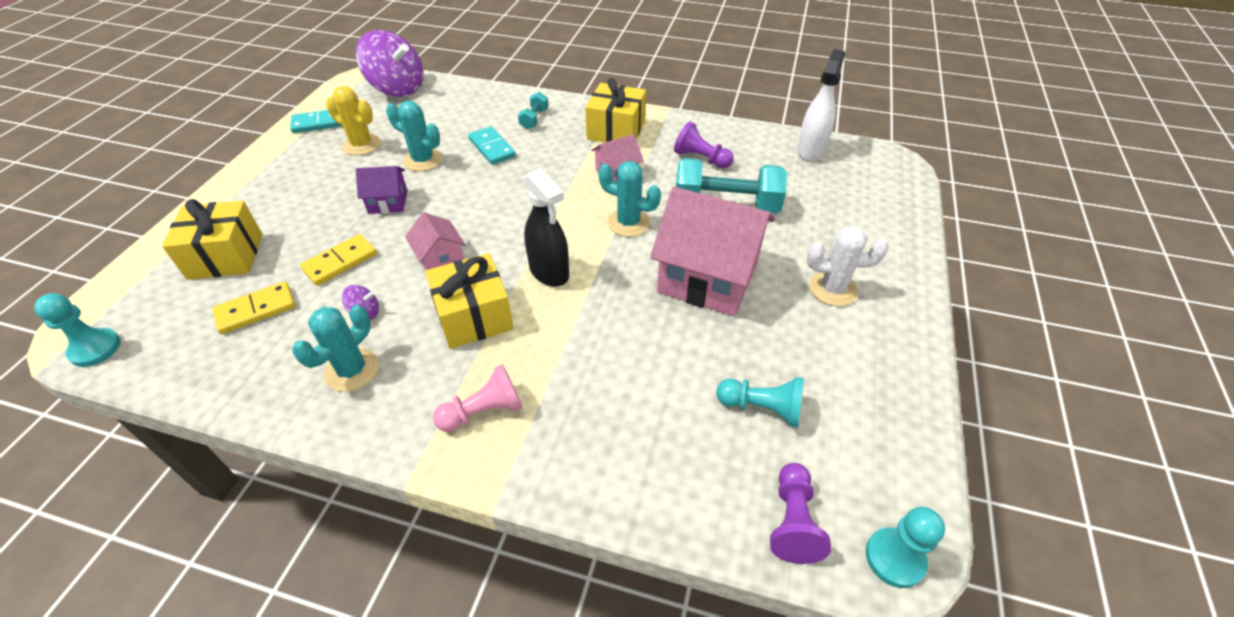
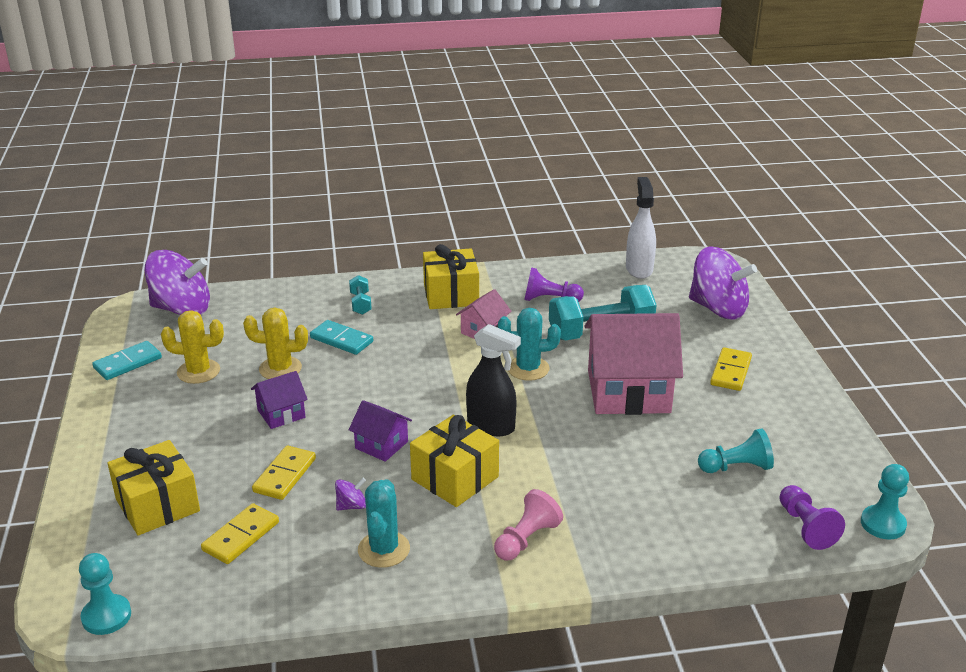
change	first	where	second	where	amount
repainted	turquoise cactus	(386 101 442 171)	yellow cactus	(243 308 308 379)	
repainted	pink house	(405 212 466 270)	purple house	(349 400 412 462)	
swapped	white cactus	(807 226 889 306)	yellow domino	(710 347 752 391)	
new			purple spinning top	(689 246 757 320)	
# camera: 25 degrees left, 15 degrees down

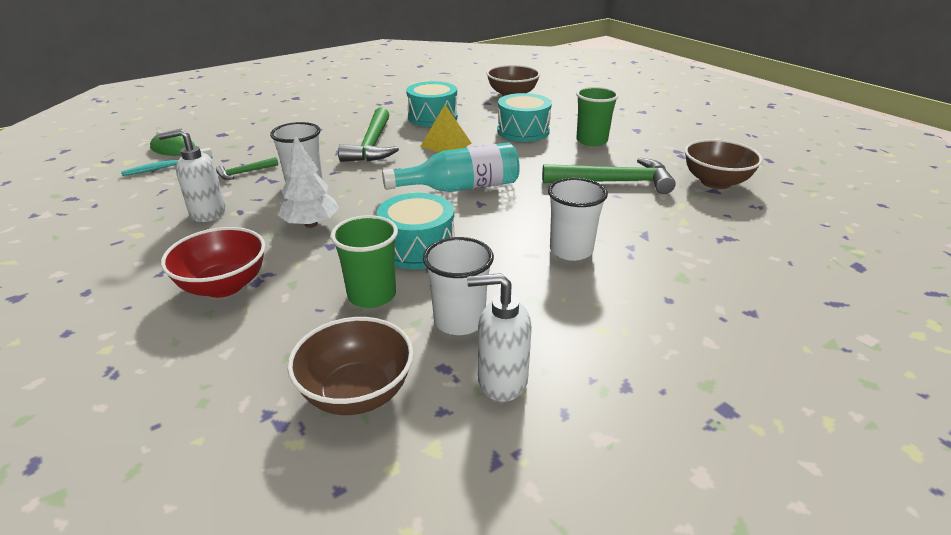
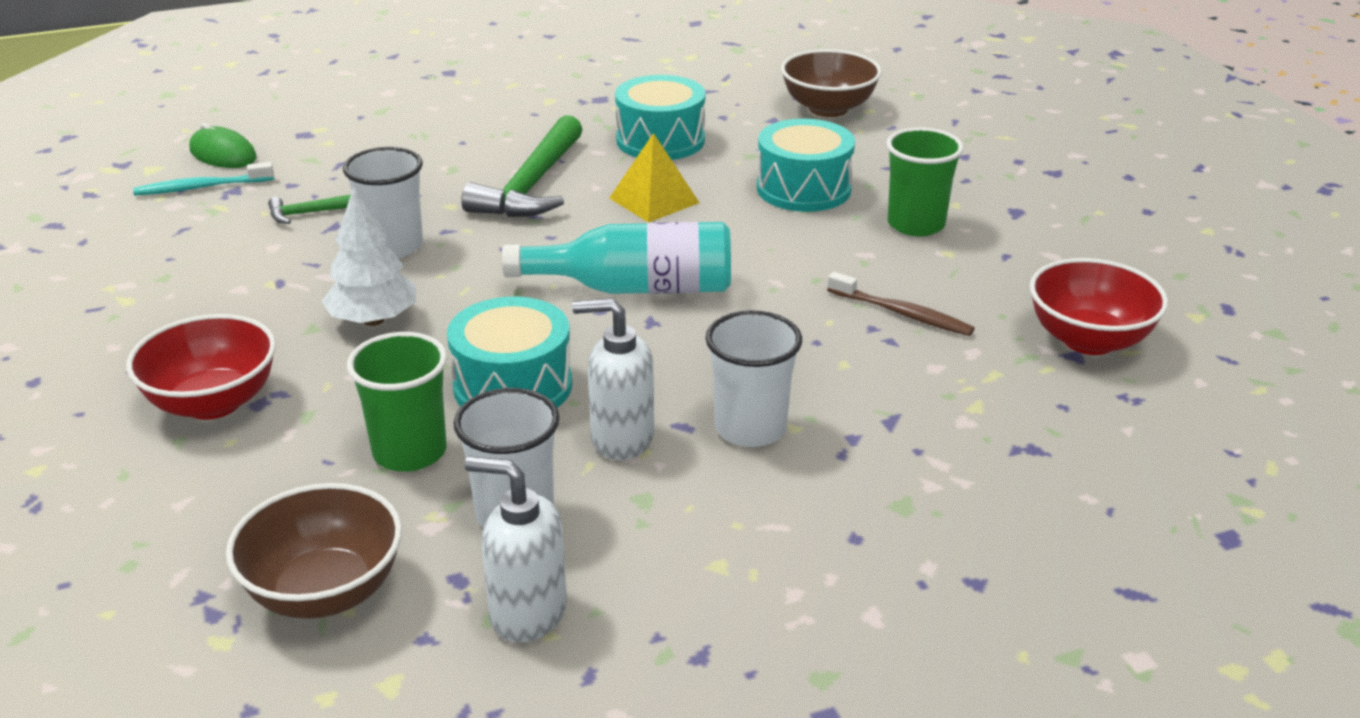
change	first	where	second	where	amount
shifted	white soap dispenser	(158 129 226 222)		(572 298 654 460)	
repainted	brown bowl	(685 139 763 189)	red bowl	(1030 258 1168 355)	
swapped	green hammer	(542 157 676 194)	brown toothbrush	(827 272 975 336)	
# camera: 15 degrees right, 0 degrees up

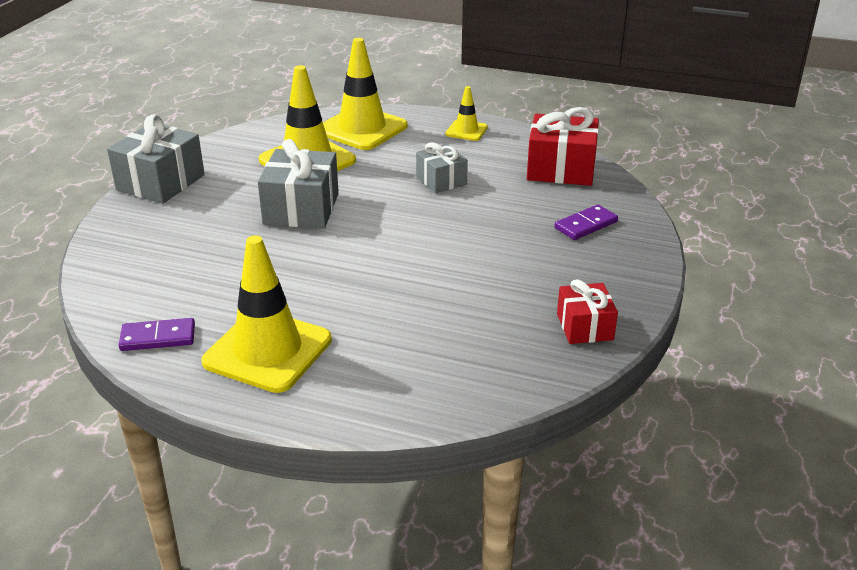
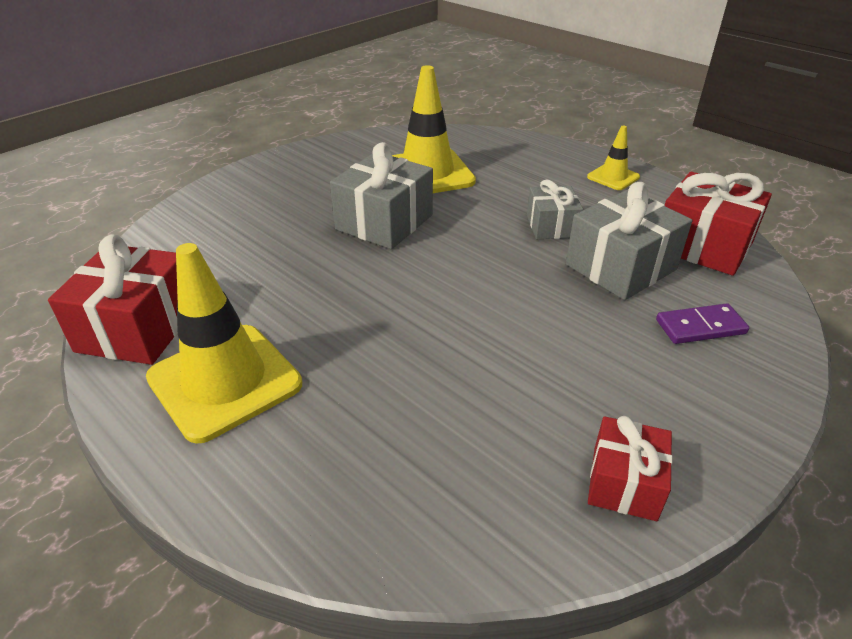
change	first	where	second	where	amount
gone	yellow traffic cone	(323 38 408 150)			
shifted	grey gift	(107 114 205 204)		(566 182 692 300)	
swapped	purple domino	(119 318 195 351)	red gift	(48 234 178 365)	
# camera: 25 degrees right, 5 degrees up

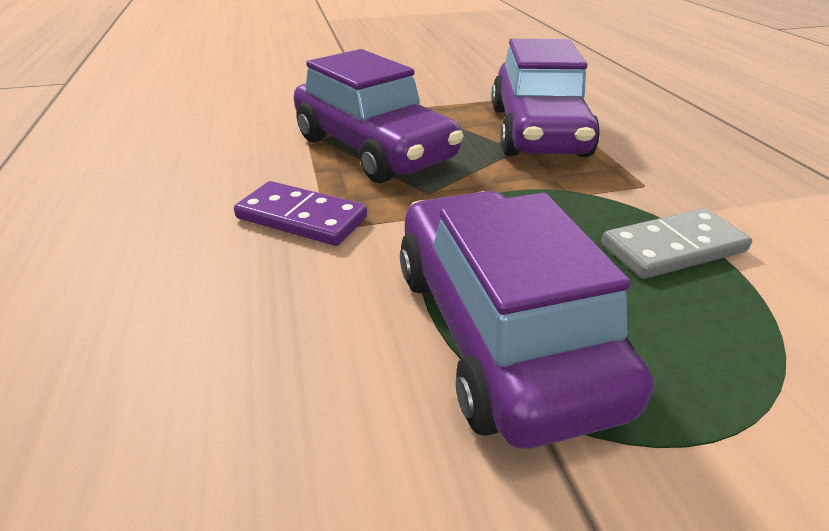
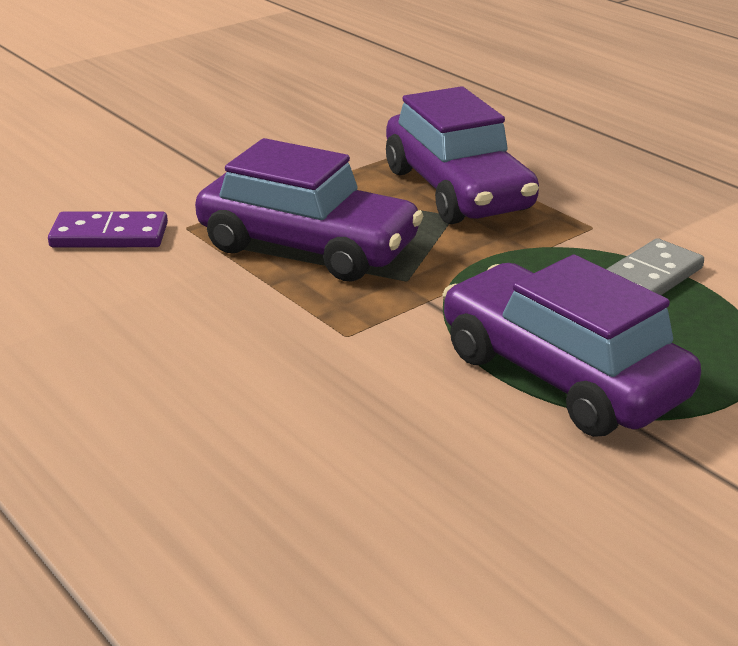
change	first	where	second	where	amount
shifted	purple domino	(234 181 367 246)		(48 211 168 247)	
# camera: 25 degrees left, 5 degrees down

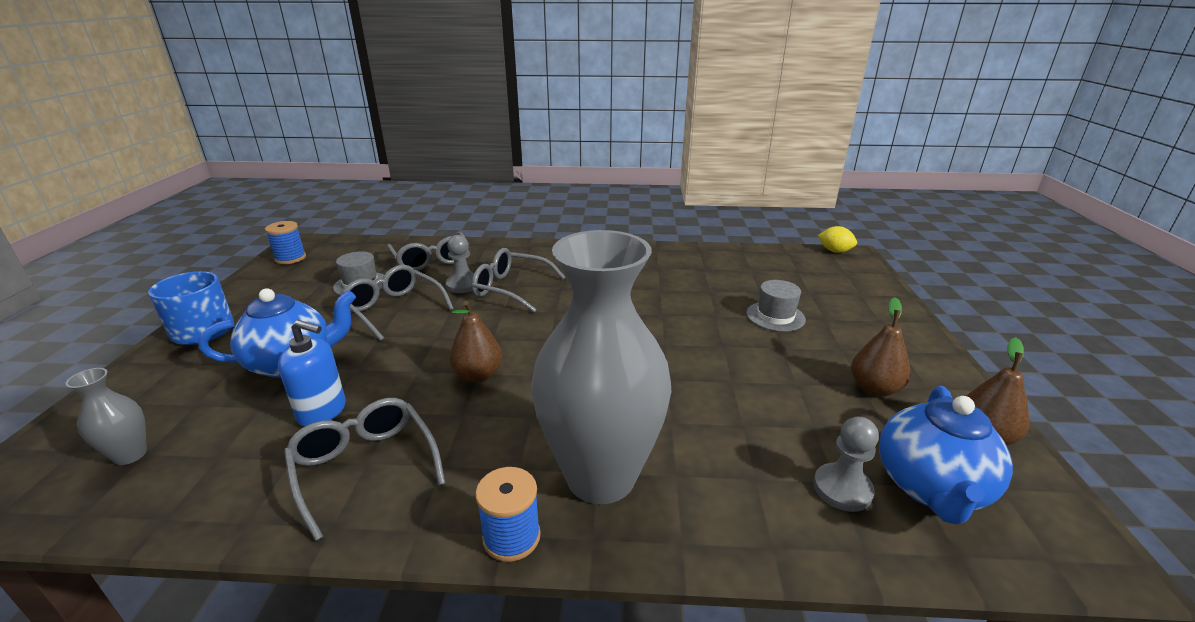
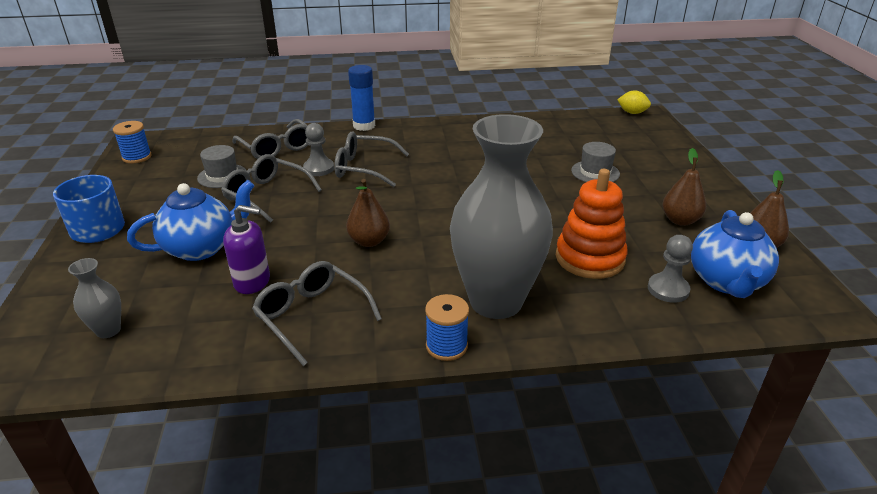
change	first	where	second	where	amount
repainted	blue soap dispenser	(278 320 346 427)	purple soap dispenser	(223 205 270 294)	
new			blue glue stick	(348 65 375 131)	
new			orange stacking toy	(556 169 628 279)	
# camera: 10 degrees left, 5 degrees up

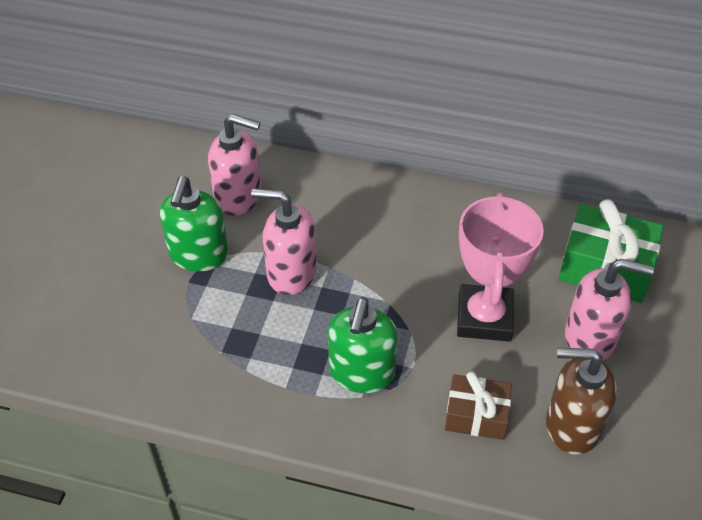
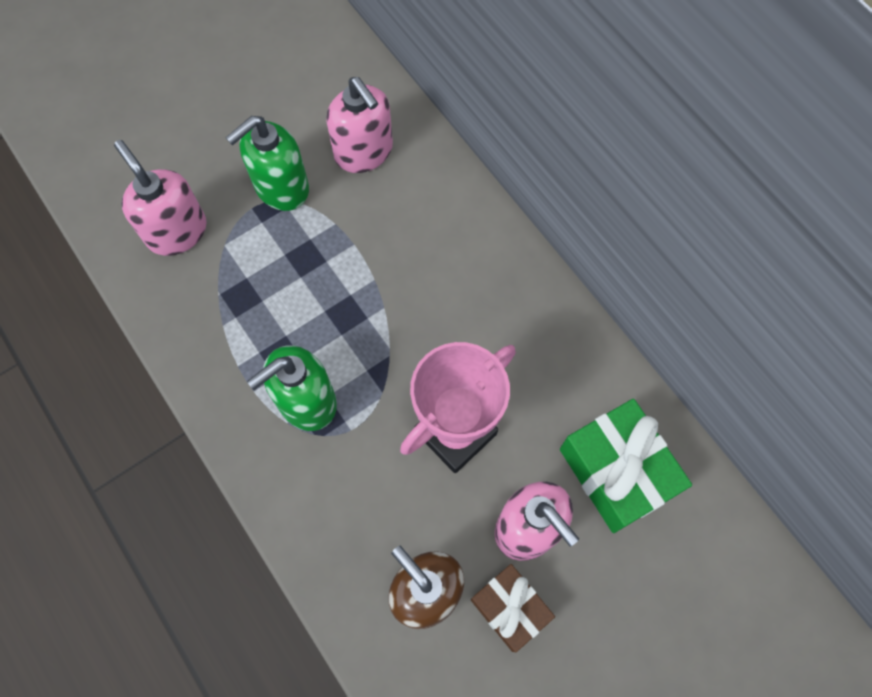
change	first	where	second	where	amount
shifted	pink soap dispenser	(251 189 317 295)		(114 140 207 256)	
shifted	brown gift	(445 371 512 440)		(471 564 555 652)	
# camera: 40 degrees right, 20 degrees up

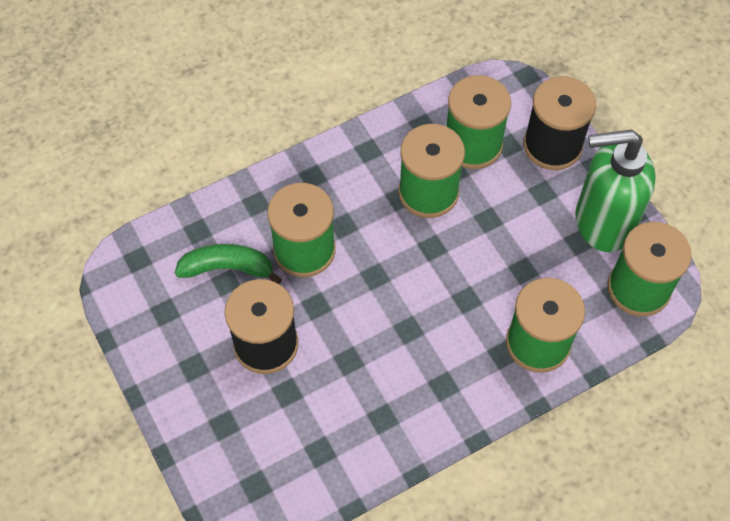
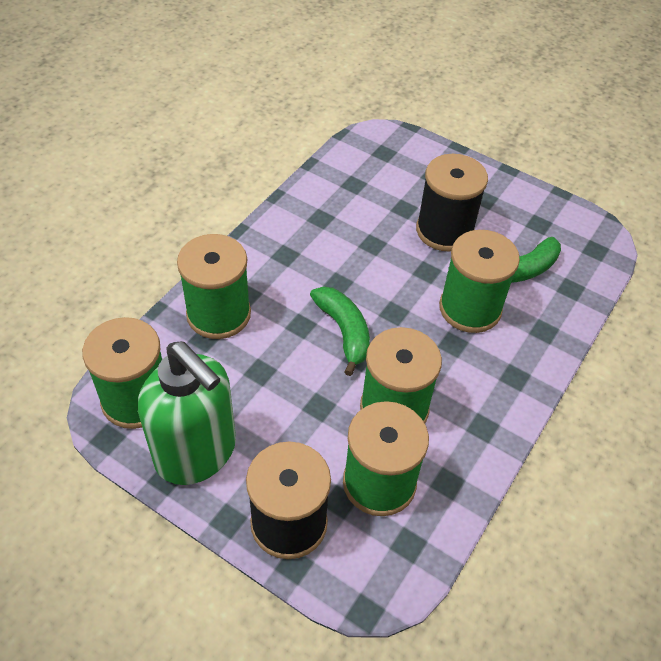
change	first	where	second	where	amount
rotated	green soap dispenser	(575 130 656 252)		(138 341 236 485)	75 degrees clockwise
new			green banana	(310 286 370 376)	
# camera: 150 degrees right, 10 degrees down

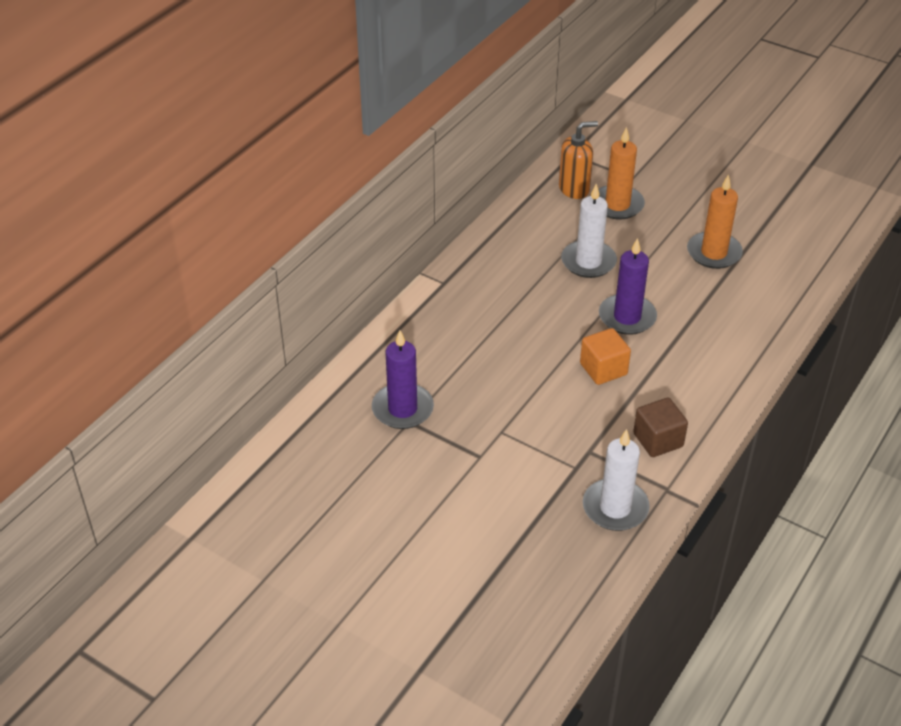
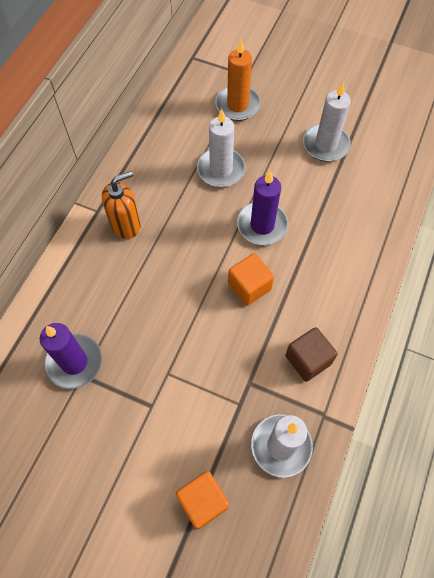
change	first	where	second	where	amount
shifted	orange soap dispenser	(559 121 598 199)		(102 171 141 239)	
repainted	orange candle	(687 174 743 269)	white candle	(303 82 351 162)	
new			orange cube	(176 471 229 529)	
# camera: 10 degrees left, 20 degrees up

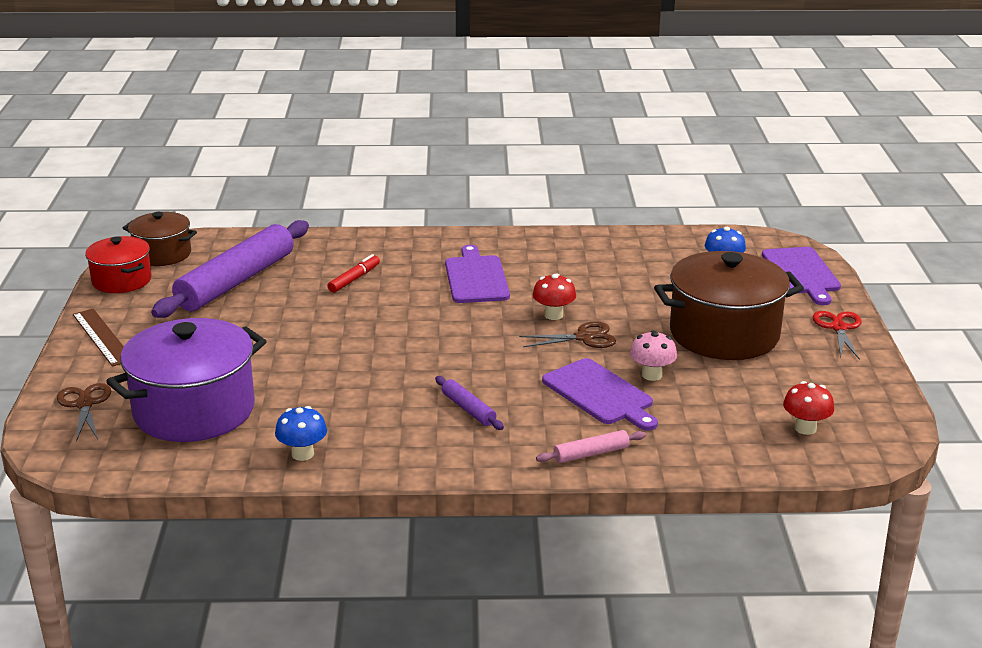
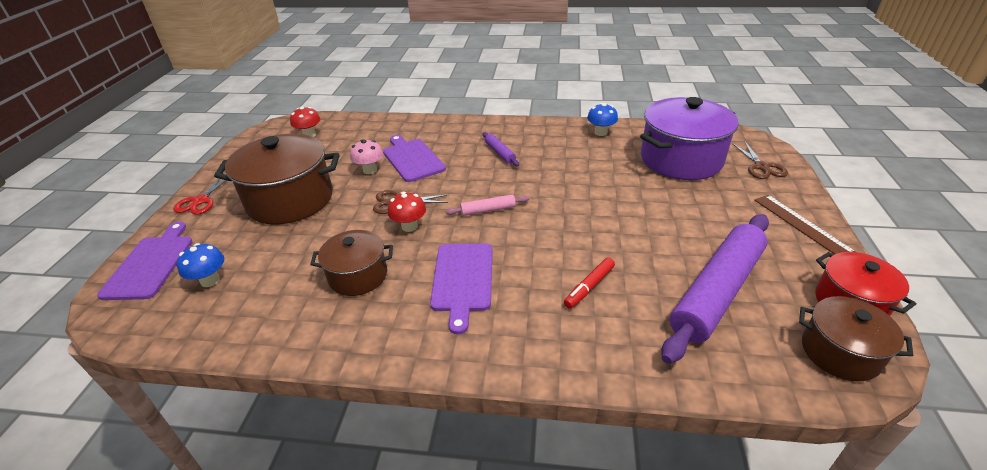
change	first	where	second	where	amount
shifted	pink rolling pin	(536 430 646 463)		(446 195 529 216)	
new			brown pot	(310 230 393 296)	
# camera: 170 degrees left, 10 degrees up

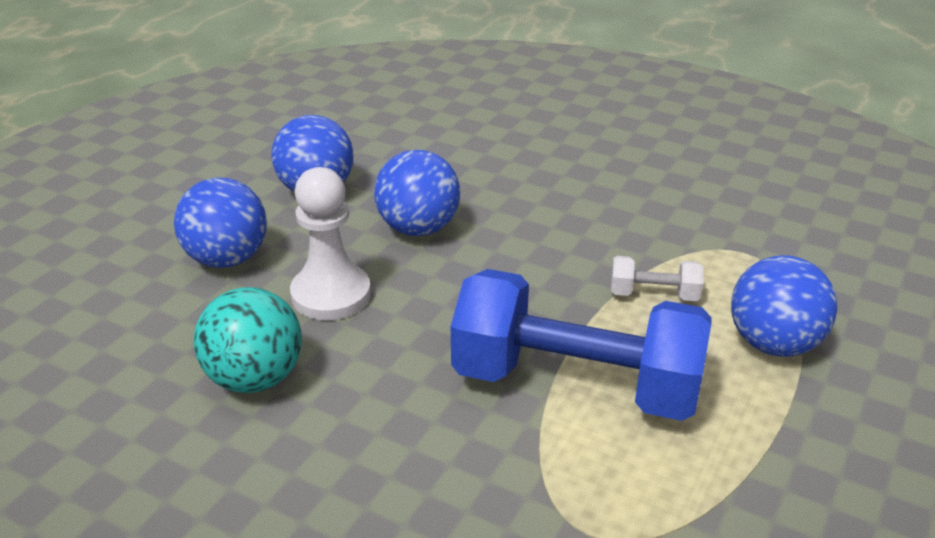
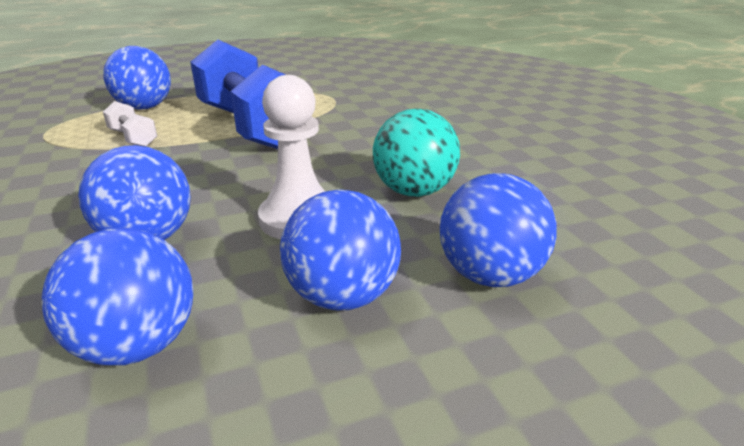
change	first	where	second	where	amount
new			blue ball	(440 173 557 287)	
# camera: 140 degrees left, 5 degrees down

